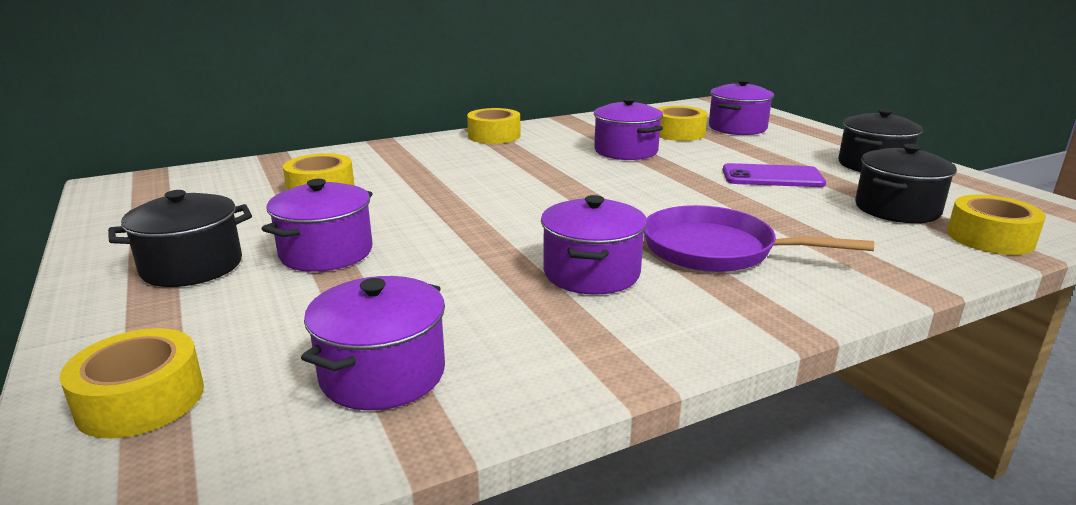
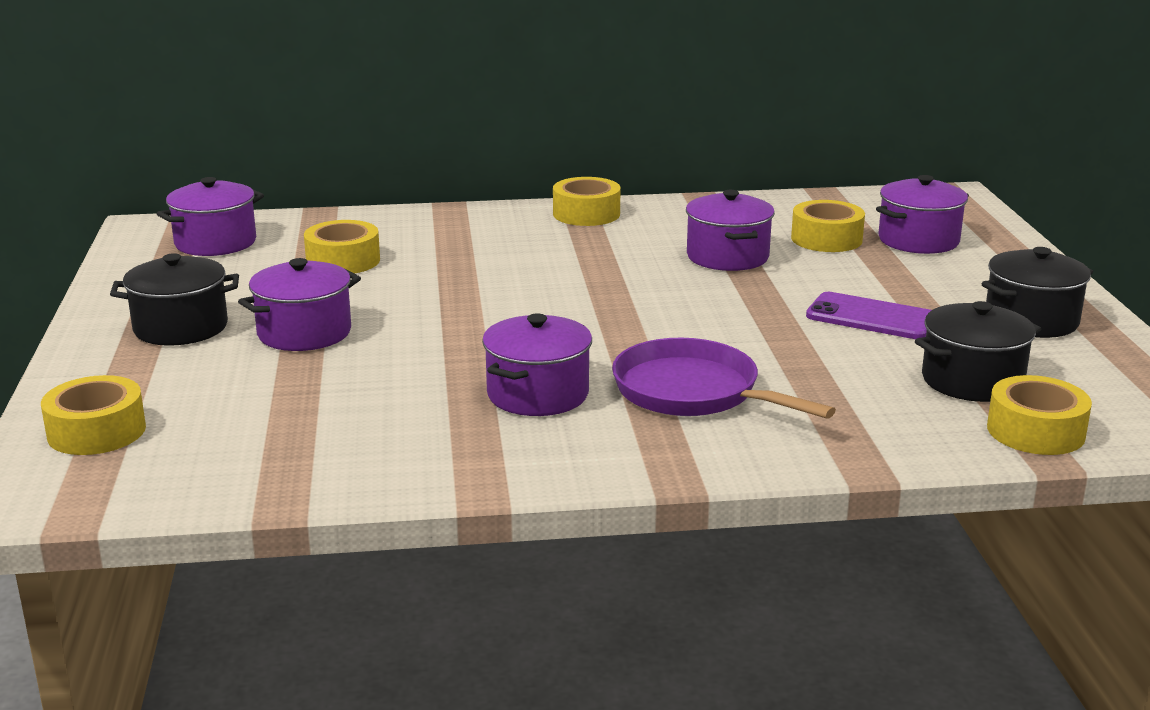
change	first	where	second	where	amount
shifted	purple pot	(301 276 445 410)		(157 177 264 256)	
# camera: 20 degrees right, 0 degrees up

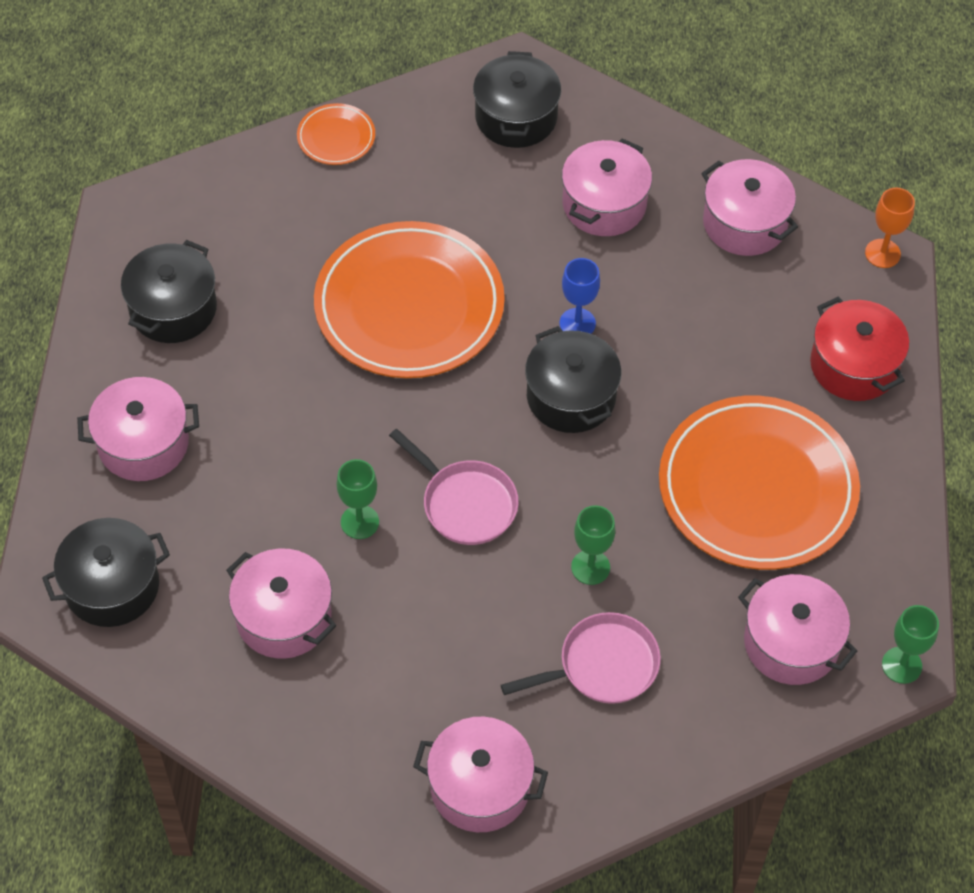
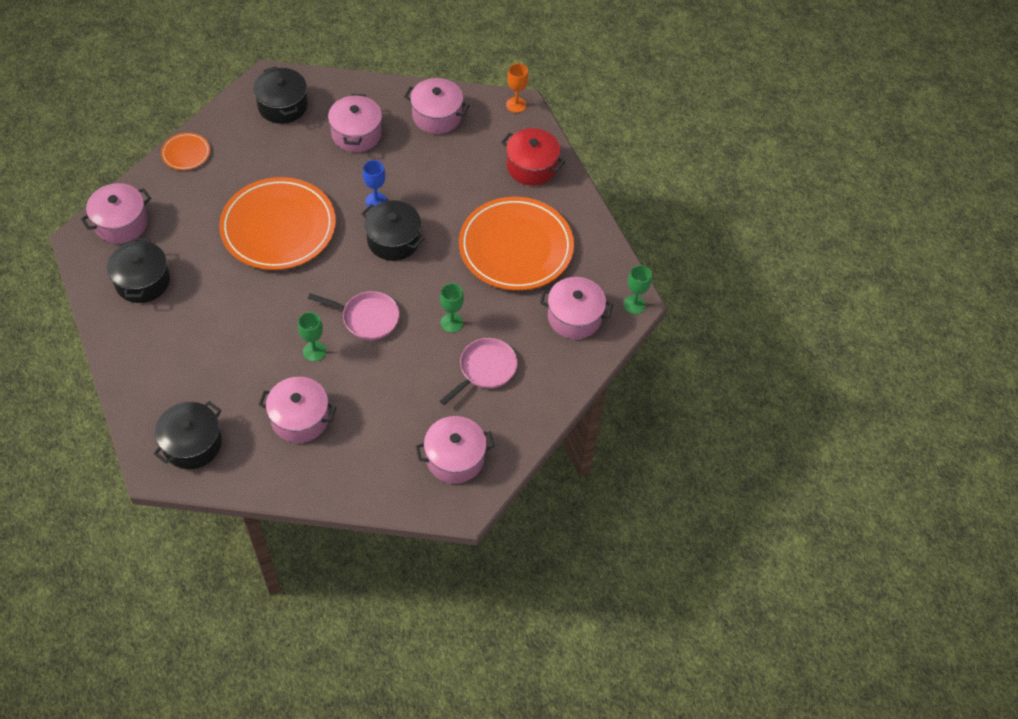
change	first	where	second	where	amount
shifted	pink pot	(77 377 199 481)		(81 183 151 244)	
# camera: 30 degrees left, 0 degrees up

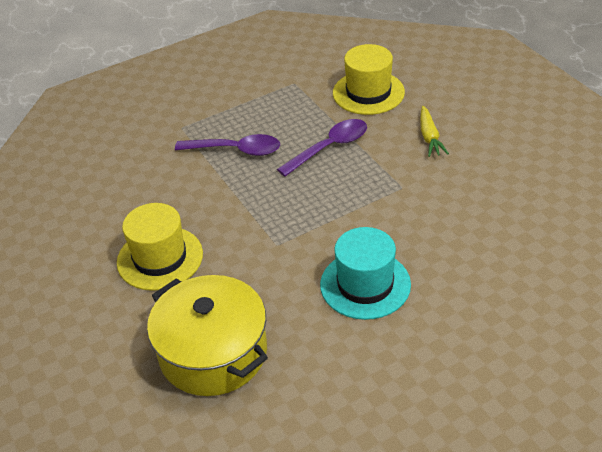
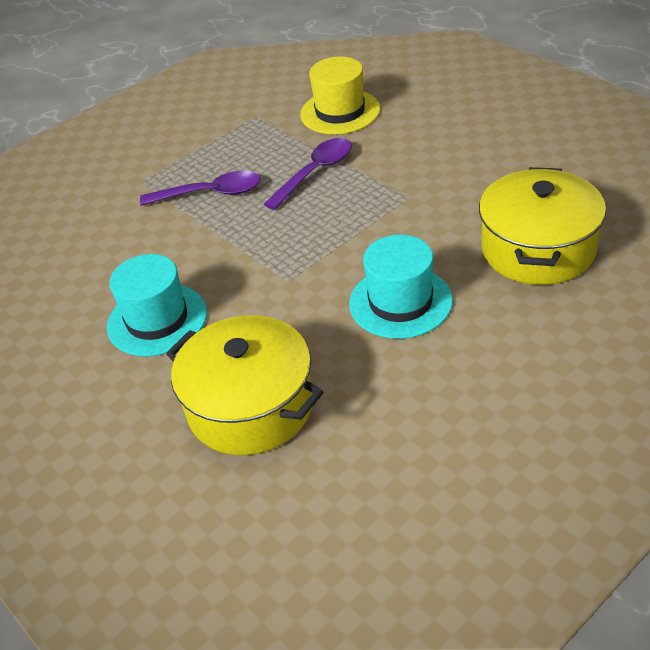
change	first	where	second	where	amount
gone	yellow carrot	(420 106 449 157)			
repainted	yellow hat	(117 203 203 291)	turquoise hat	(107 254 207 356)	
new			yellow pot	(479 167 606 285)	
# camera: 10 degrees left, 0 degrees up

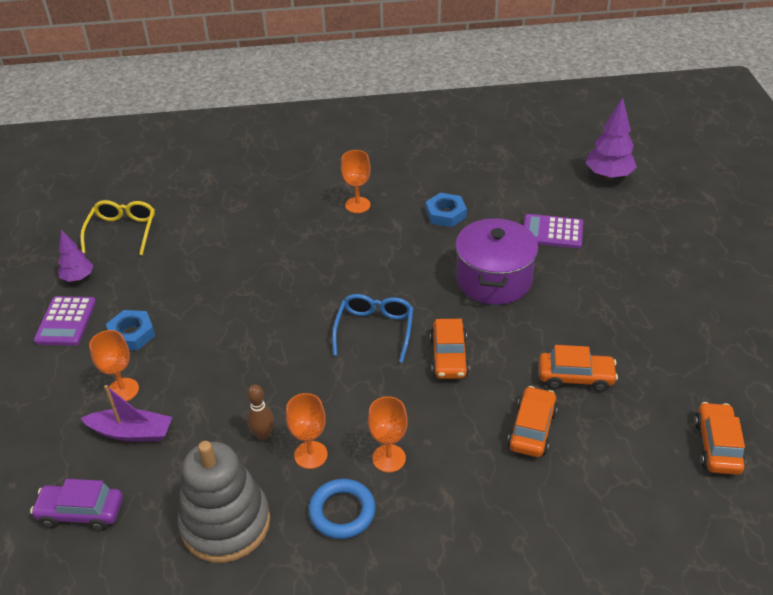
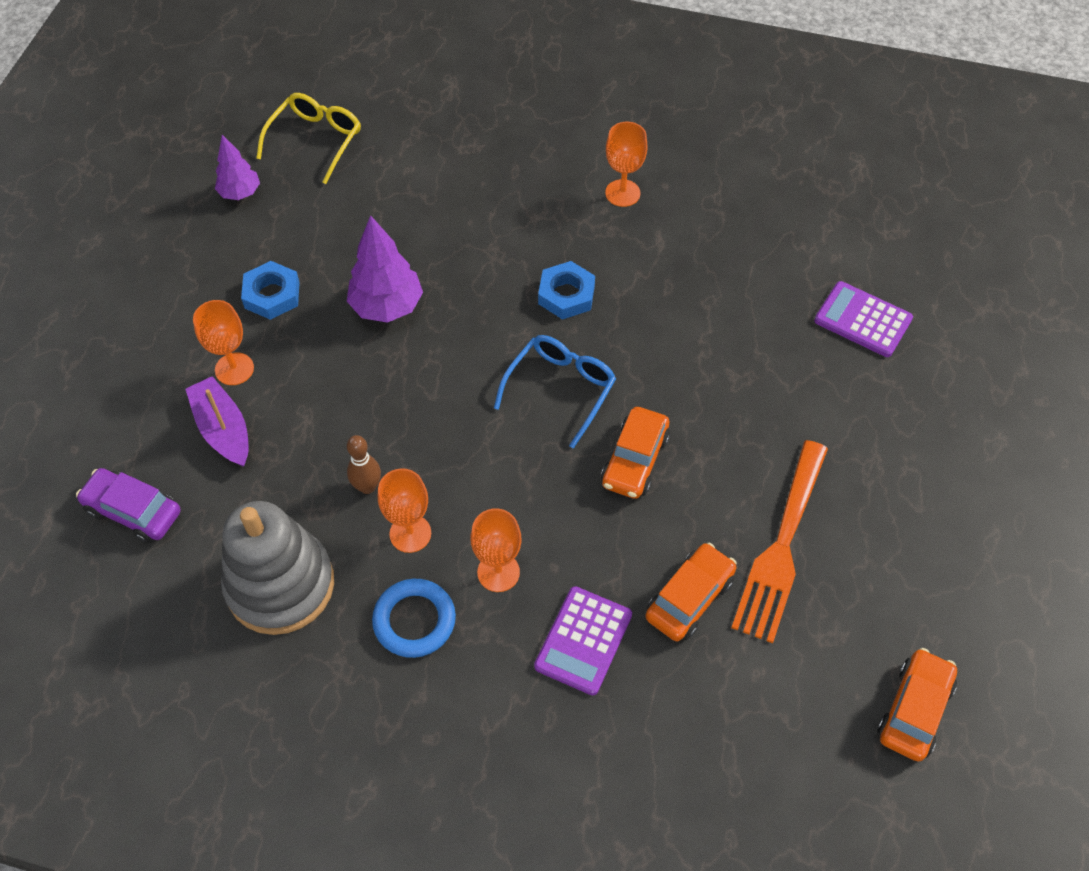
change	first	where	second	where	amount
shifted	purple tree	(586 98 637 180)		(347 215 423 323)	
shifted	blue nut	(426 193 467 227)		(538 261 595 320)	
gone	purple pot	(455 218 538 305)			
shifted	purple calculator	(34 296 96 346)		(534 586 632 696)	
swapped	orange car	(539 345 618 392)	orange fork	(731 440 828 643)	
rotated	purple boat	(80 385 172 442)		(185 376 249 467)	150 degrees counterclockwise
# camera: 20 degrees right, 15 degrees up

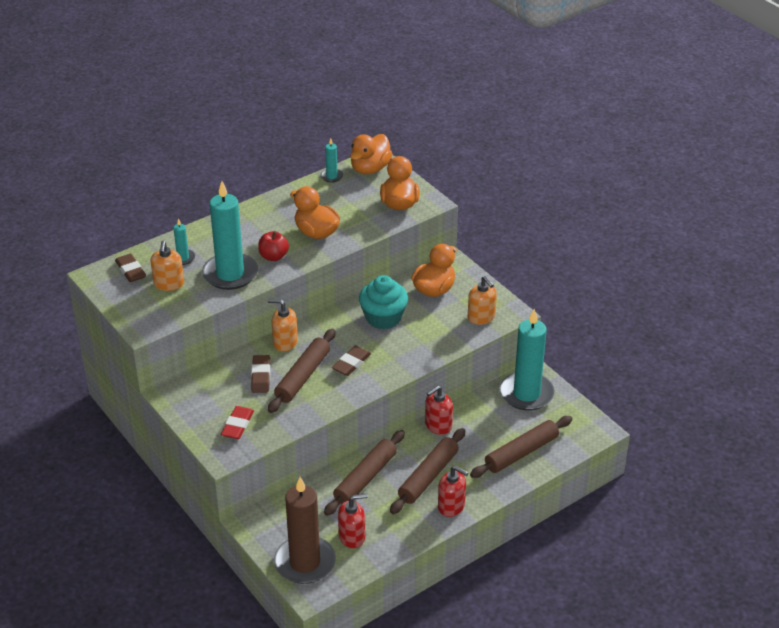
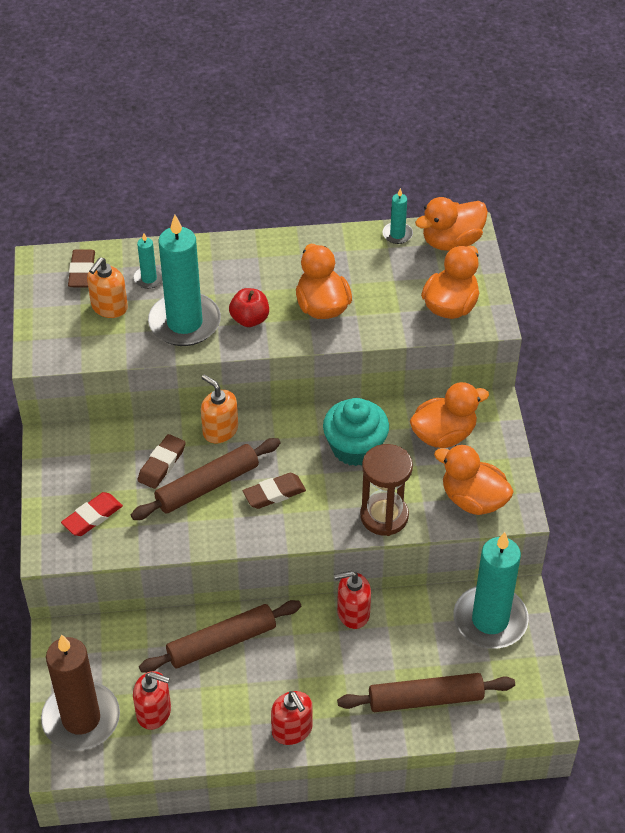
change	first	where	second	where	amount
swapped	orange soap dispenser	(468 276 497 325)	orange duck	(434 444 514 515)	
gone	brown rolling pin	(390 428 465 514)			
new			brown hourglass	(360 444 413 536)	
# camera: 30 degrees right, 10 degrees up

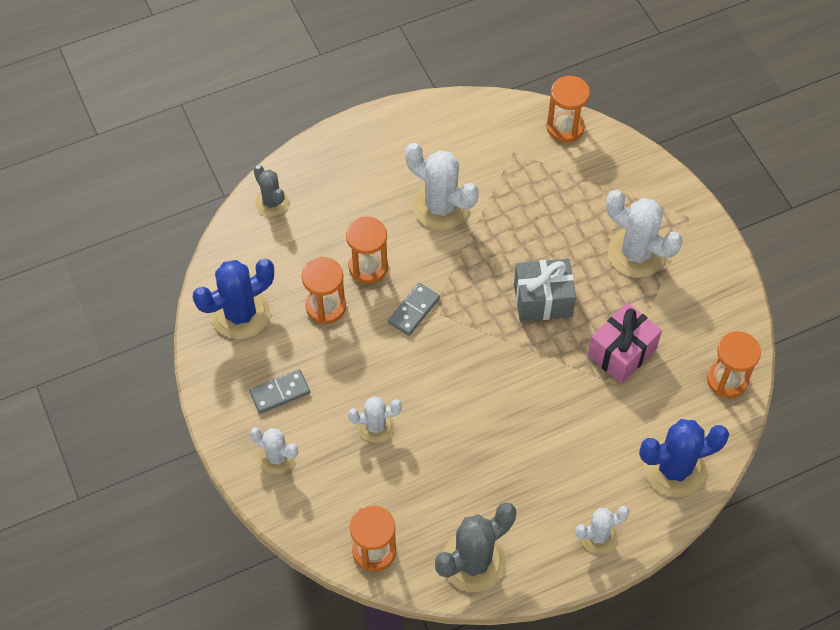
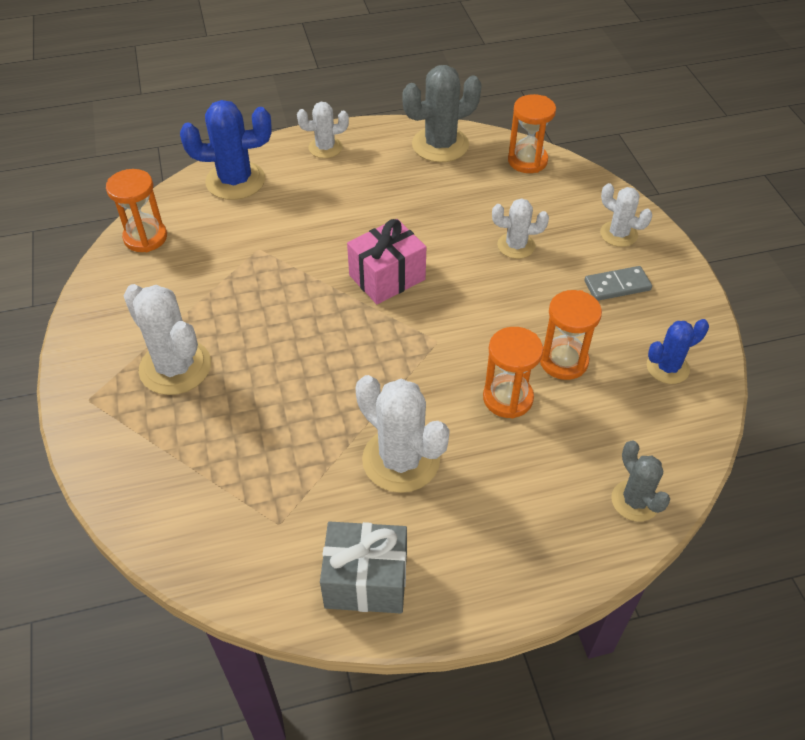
change	first	where	second	where	amount
gone	orange hourglass	(547 76 590 143)			
shifted	grey gift	(514 258 576 322)		(320 521 407 613)	
scaled	blue cactus	(193 259 274 339)		(647 319 709 384)	x0.60
gone	grey domino	(388 283 440 336)			
shifted	pink gift	(588 302 662 384)		(347 219 426 304)	
# camera: 170 degrees left, 10 degrees down

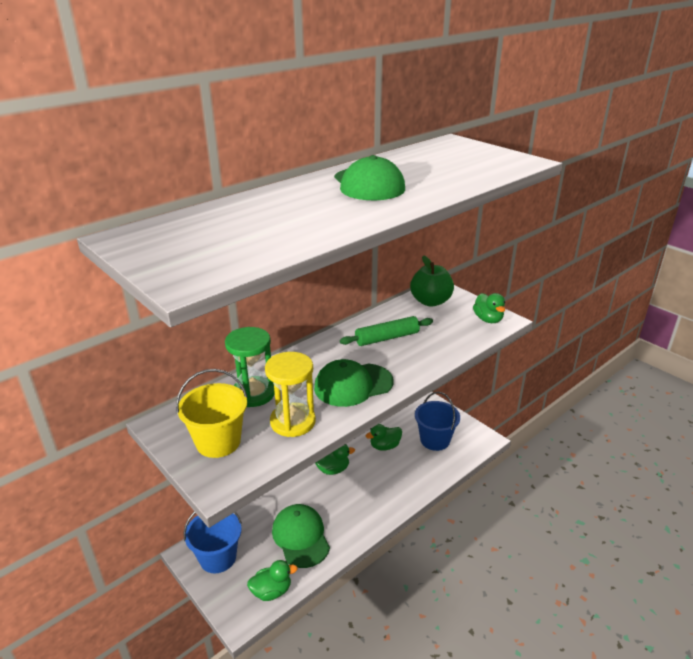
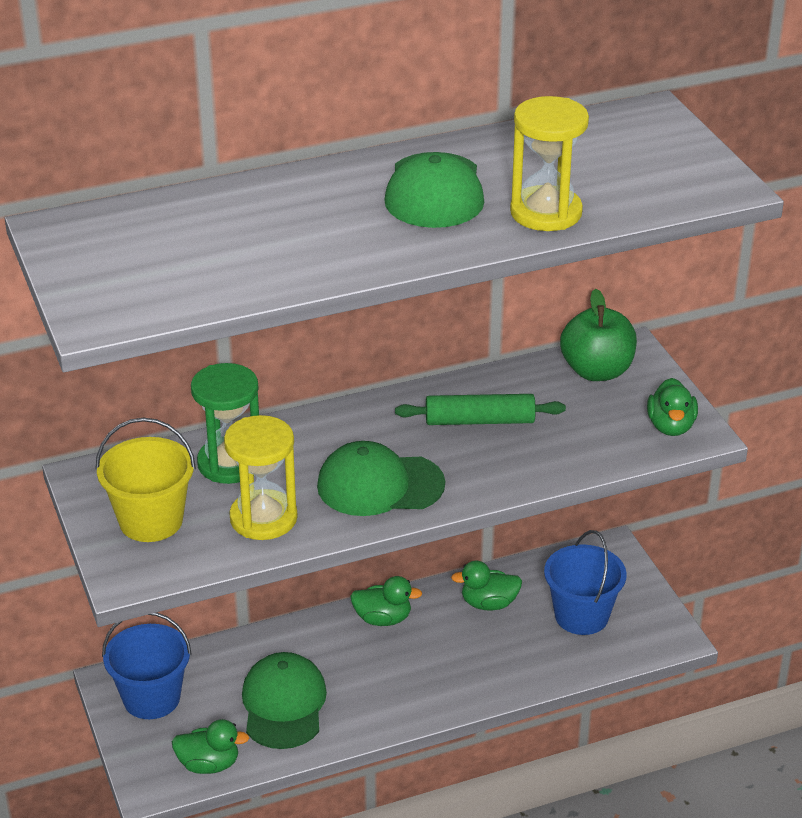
change	first	where	second	where	amount
new			yellow hourglass	(510 96 589 231)	
# camera: 20 degrees right, 5 degrees up

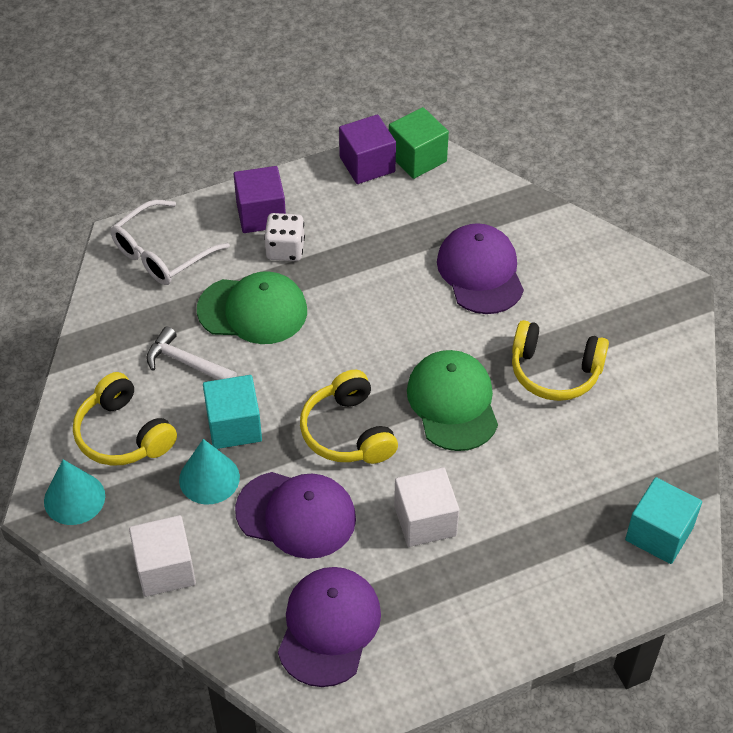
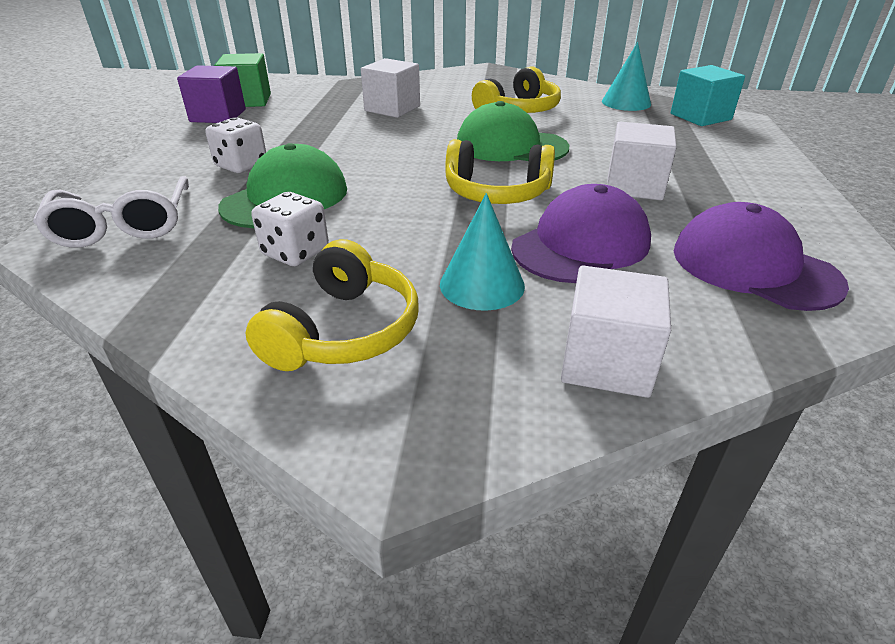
change	first	where	second	where	amount
gone	purple cube	(234 166 286 233)			
swapped	purple cap	(437 223 524 314)	white cube	(361 58 420 118)	
swapped	white hammer	(146 326 237 380)	white dice	(252 192 329 266)	
rotated	yellow headphones	(73 372 177 466)		(246 239 418 371)	60 degrees counterclockwise
gone	turquoise cube	(203 375 262 449)			
shifted	turquoise cone	(44 459 105 525)		(602 42 651 111)	
# camera: 60 degrees left, 15 degrees down

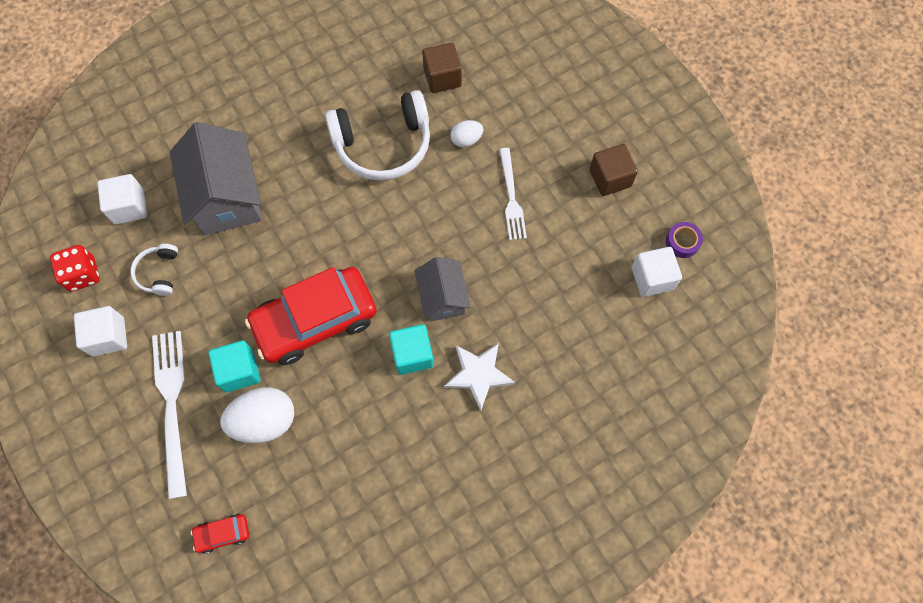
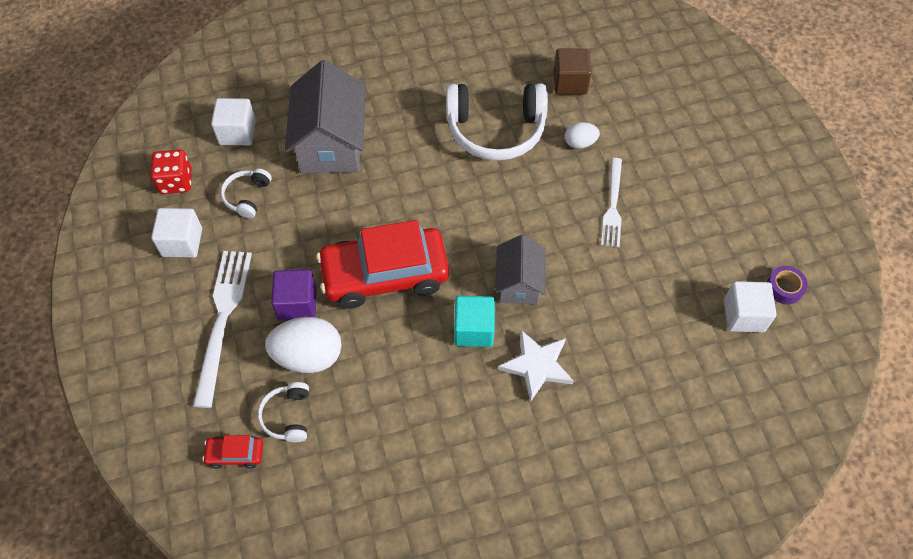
change	first	where	second	where	amount
gone	brown cube	(589 144 638 196)			
repainted	turquoise cube	(208 340 260 393)	purple cube	(271 269 317 321)	
new			white headphones	(258 382 309 442)	
# camera: 15 degrees right, 10 degrees down

